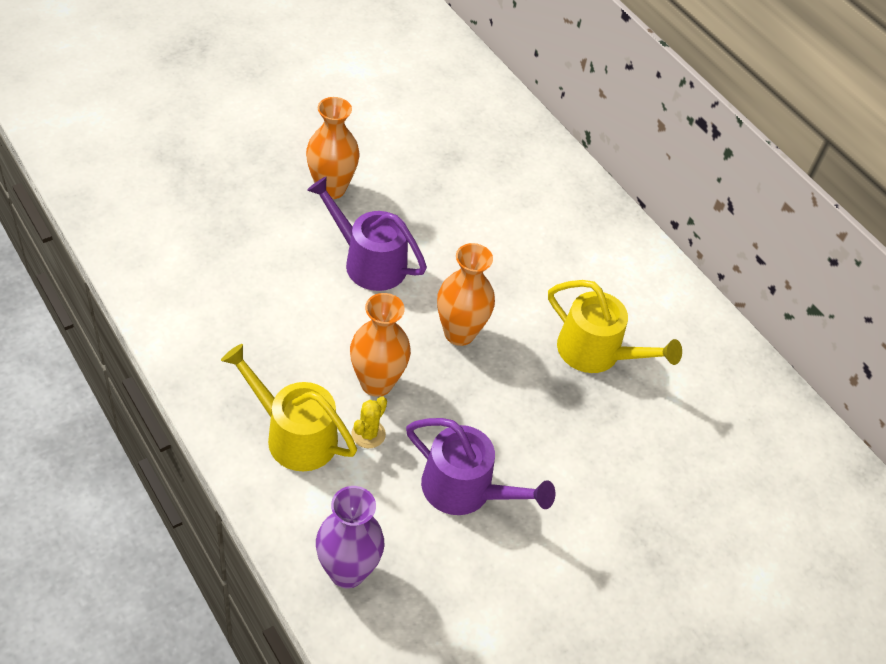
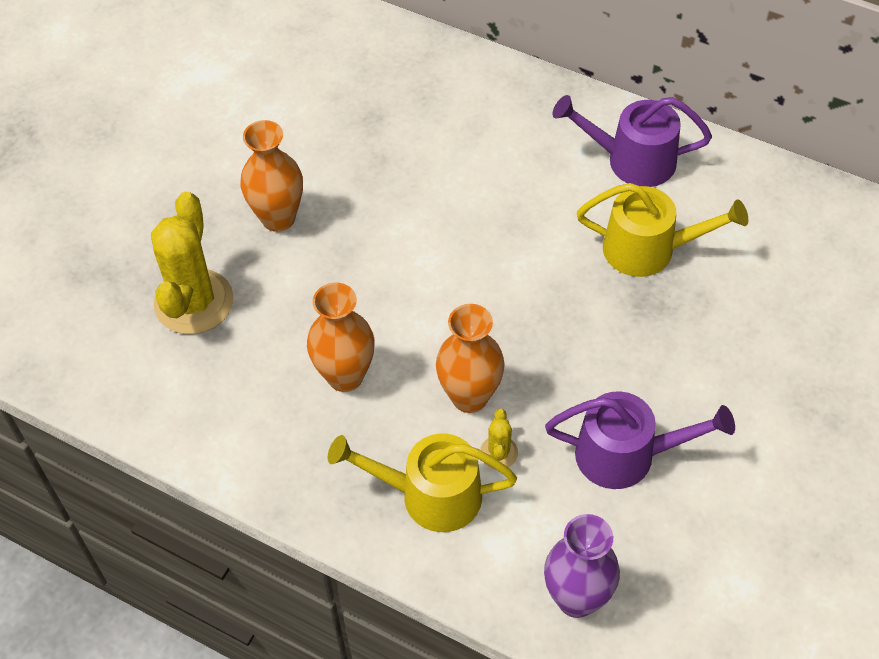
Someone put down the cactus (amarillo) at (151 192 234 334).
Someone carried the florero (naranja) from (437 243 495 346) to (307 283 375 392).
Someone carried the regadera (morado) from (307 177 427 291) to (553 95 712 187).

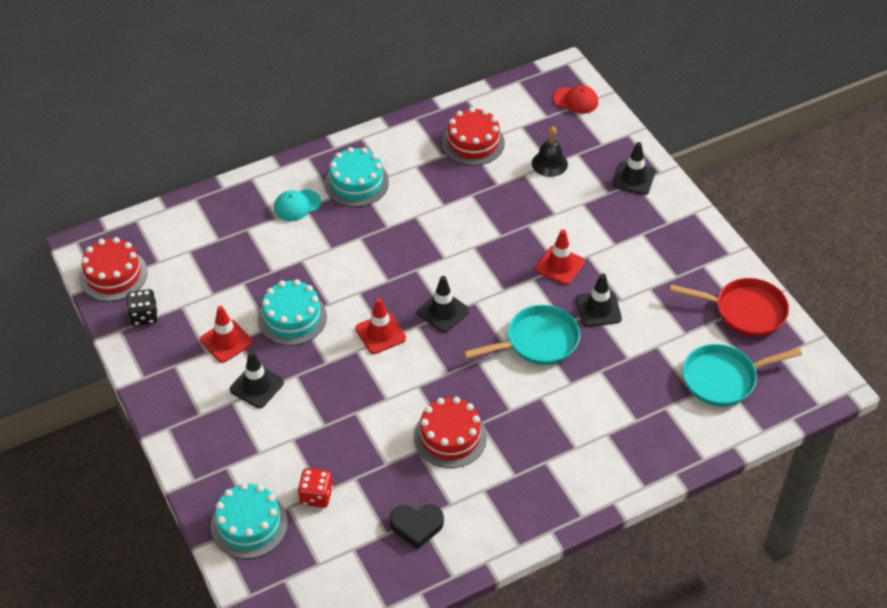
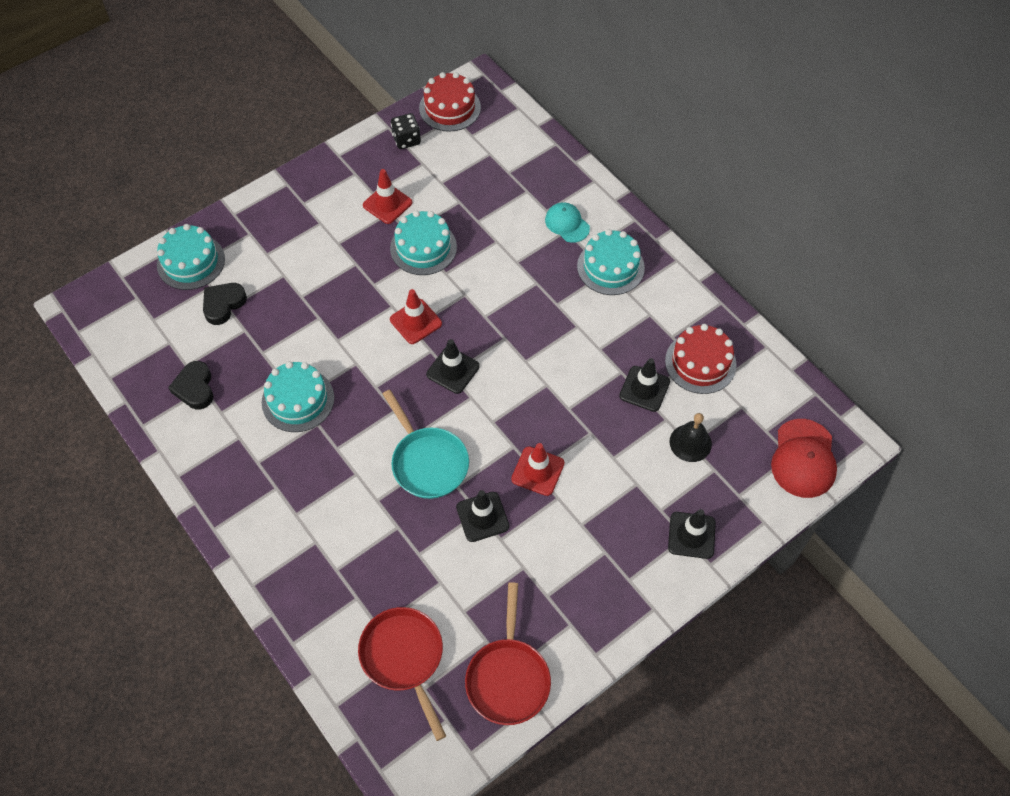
Someone swapped the dado (rojo) at (298 468 333 508) for the corazón (negro) at (203 283 247 325).
Someone repainted the tarta (rojo) at (414 397 487 468), which became the tarta (turquesa) at (262 361 334 432).
Someone repainted the sartén (turquesa) at (682 344 802 407), which became the sartén (rojo) at (358 607 446 741).
Someone carried the cono de tráfico (negro) from (230 351 284 408) to (619 358 670 412).
Someone scaled the gorra (rojo) at (553 85 598 114) by 1.55.

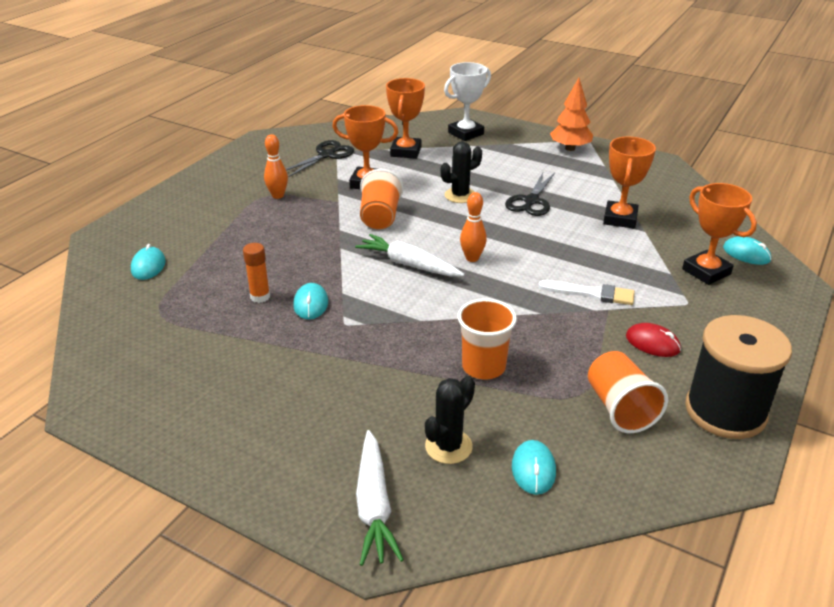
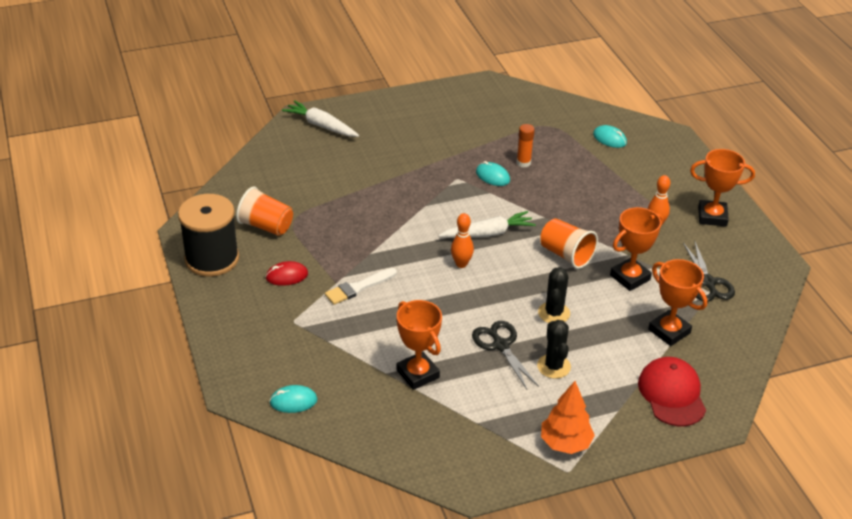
Someone carried the cactus (negro) from (425 376 475 464) to (537 320 571 379).
Someone swapped the trofeo (blanco) at (444 62 491 141) for the gorra (rojo) at (638 357 706 426).
Someone carried the trofeo (naranja) from (682 183 757 285) to (690 149 755 226).
Someone took away the vaso (naranja) at (458 299 517 379).
Someone took away the ratón (turquesa) at (512 440 556 495).

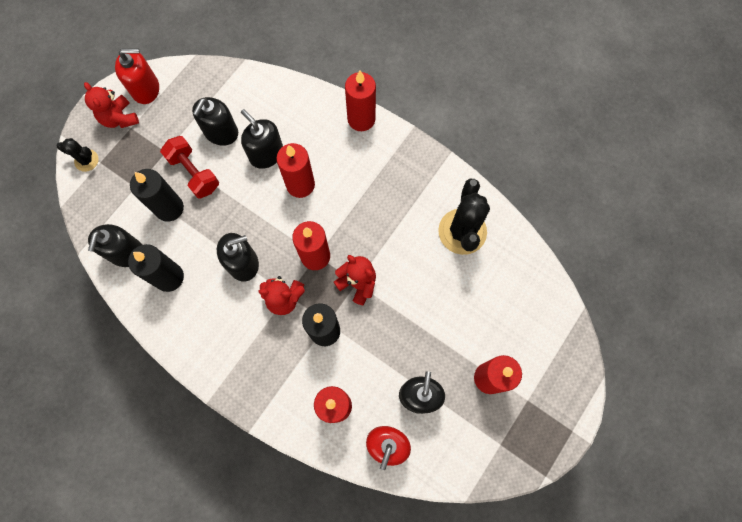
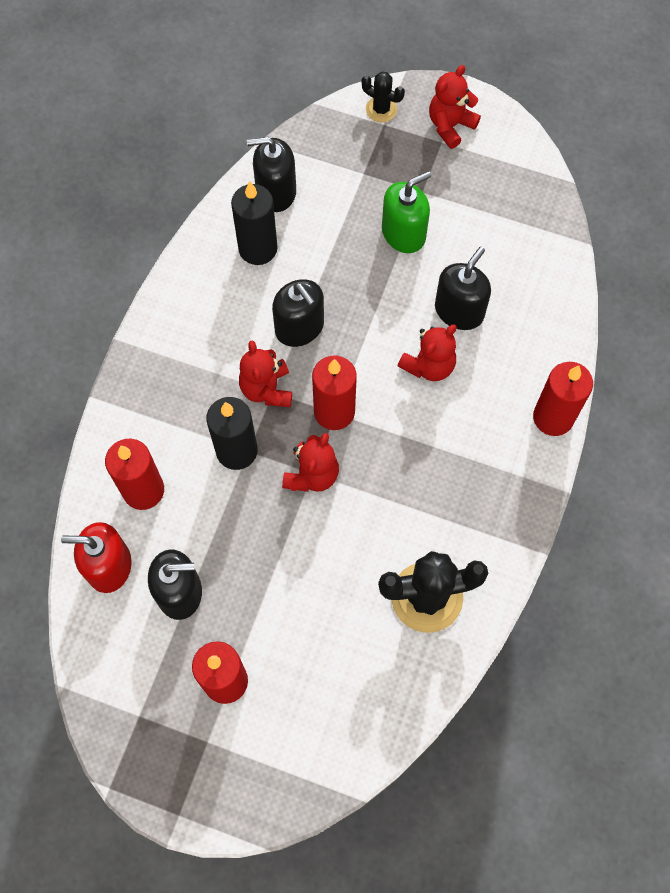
Someone rotated the cactus (negro) at (57 138 99 172) by 60 degrees counterclockwise.
Someone swapped the mancuerna (rojo) at (160 136 219 199) for the dispensador de jabón (verde) at (382 171 431 253).
Someone swapped the vela (rojo) at (276 143 315 198) for the osito (rojo) at (397 324 456 381).
Someone took away the dispensador de jabón (rojo) at (115 48 159 104).
Someone took away the vela (negro) at (130 169 184 222).
Someone took away the dispensador de jabón (negro) at (192 97 238 146).

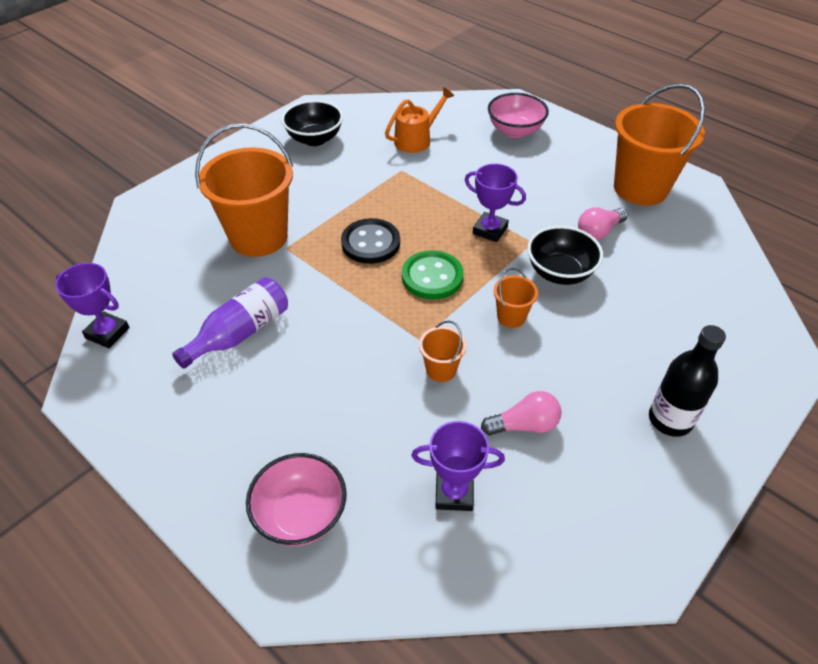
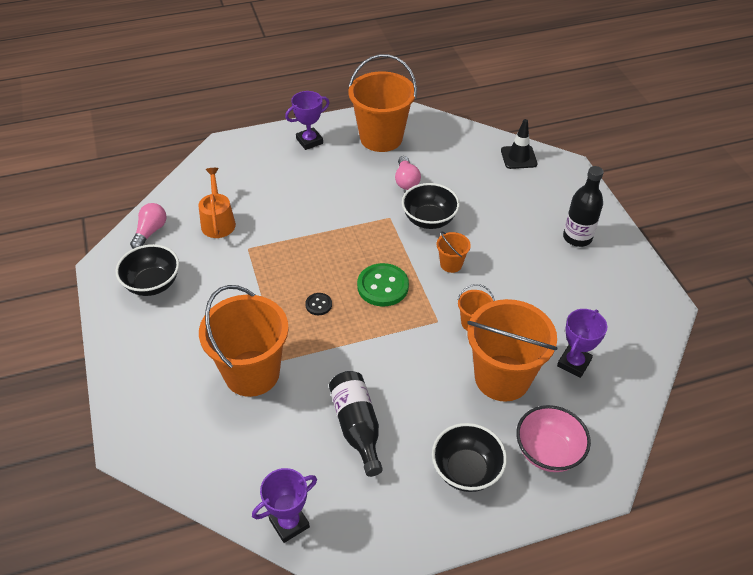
Someone carried the bombilla (rosa) from (481 391 562 435) to (130 203 167 249).
Someone carried the trofeo (morado) from (465 164 526 242) to (285 91 330 150).
Someone scaled the botón (negro) at (341 218 400 264) by 0.51.
Someone repainted the botella (morado) at (172 277 288 369), which became the botella (negro) at (329 371 383 477).
Someone put down the cuenco (negro) at (432 423 507 492).
Someone put down the balde (naranja) at (467 299 558 402).
Someone put down the cono de tráfico (negro) at (501 119 537 169).
Someone took away the cuenco (rosa) at (488 93 549 138).

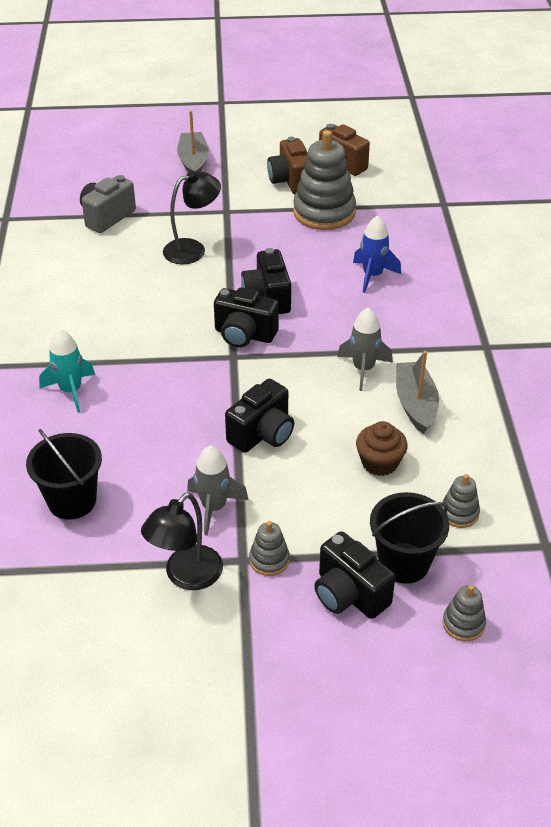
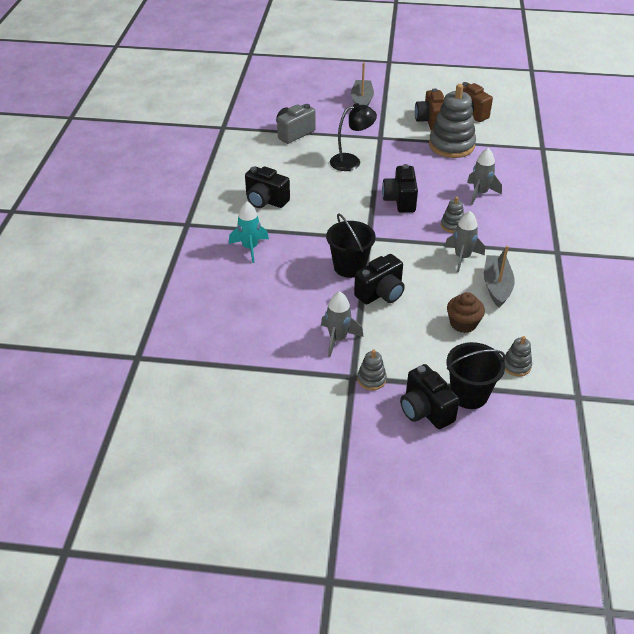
Someone carried the cámara (negro) from (214 287 279 348) to (245 166 290 208).
Someone carried the balde (negro) from (26 429 102 520) to (326 213 376 278).
Someone carried the juguete apilable (gris) from (442 585 486 641) to (441 197 464 233).
Someone repainted the cohete (azul) at (353 215 401 293), which became the cohete (gris) at (467 148 502 205).
Someone took away the lámpara (negro) at (141 492 223 590).

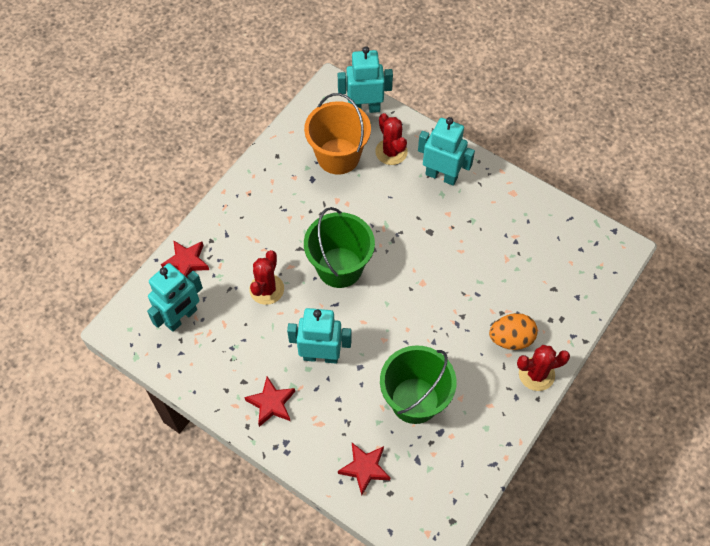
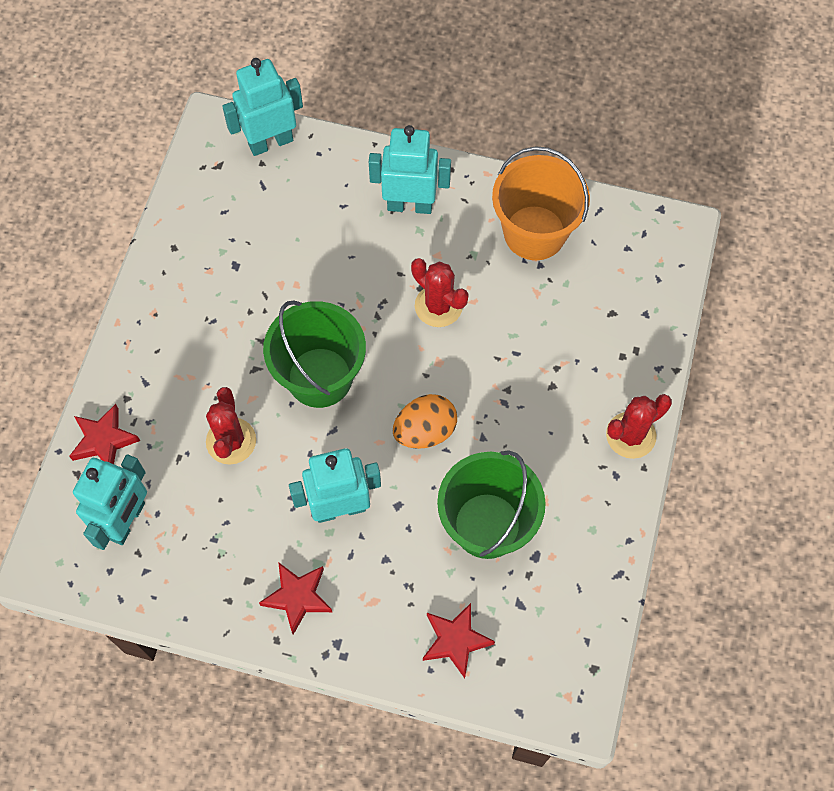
Someone carried the huevo (naranja) from (489 313 538 350) to (393 394 457 449).
Someone carried the cactus (rojo) from (375 113 408 165) to (411 258 469 327).
Someone carried the balde (naranja) from (304 93 371 175) to (492 146 590 260).

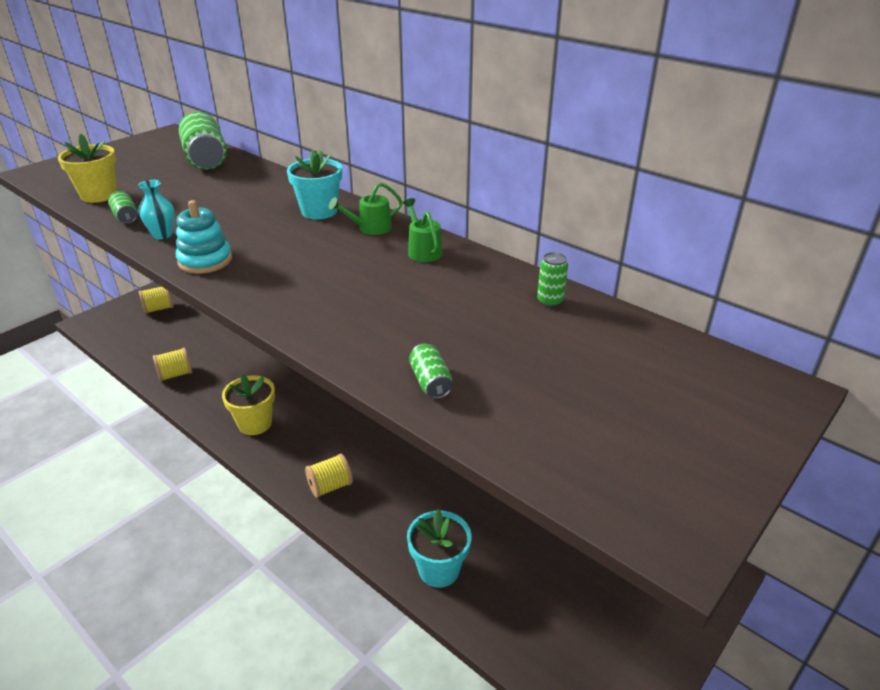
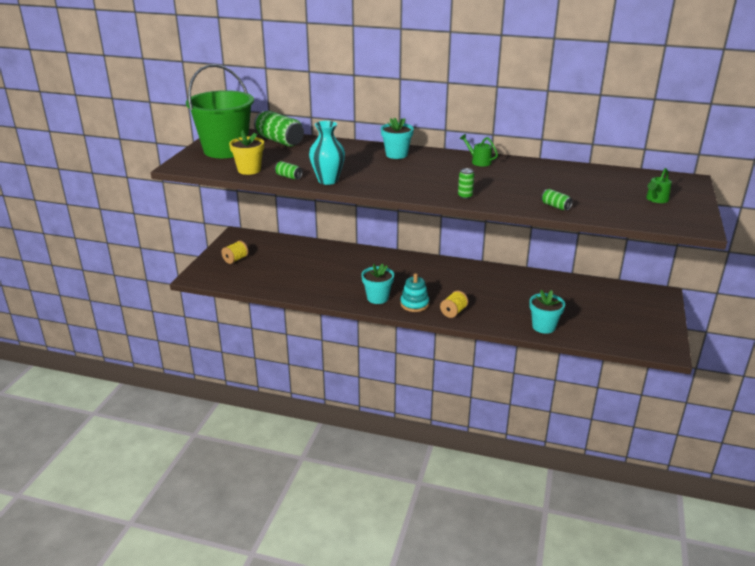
Someone put down the balde (verde) at (186 64 254 158).
Someone scaled the florero (turquesa) at (138 180 174 240) by 1.72.
Someone repainted the maceta (amarillo) at (222 374 275 435), which became the maceta (turquesa) at (361 263 394 304).
Someone carried the juguete apilable (turquesa) from (176 200 232 274) to (400 273 429 312).
Someone carried the lata (verde) from (537 252 568 307) to (458 168 474 199).
Someone carried the regadera (verde) from (329 183 402 235) to (646 168 672 203).
Someone took away the carrete (amarillo) at (153 347 192 382).

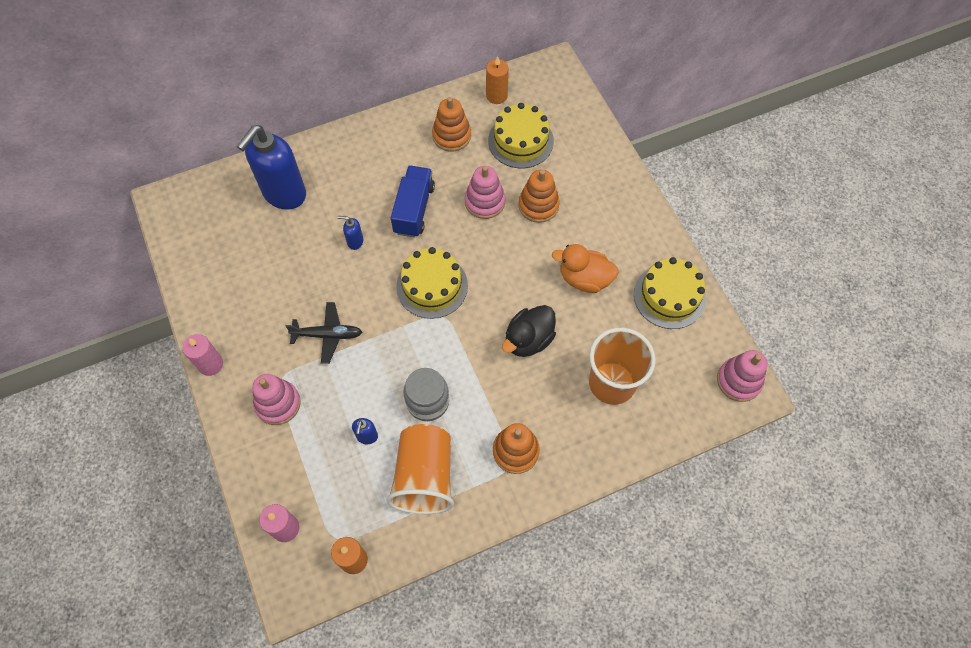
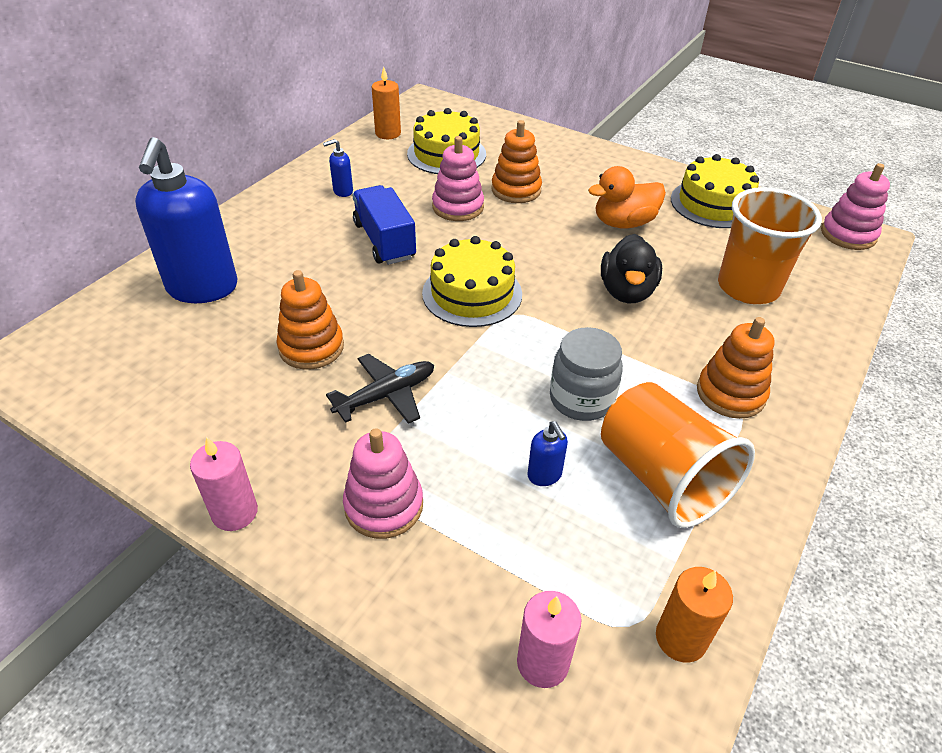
Someone carried the juguete apilable (naranja) from (432 97 471 152) to (276 270 344 370).
Someone carried the dispensador de jabón (azul) from (337 216 363 250) to (323 139 353 197).

